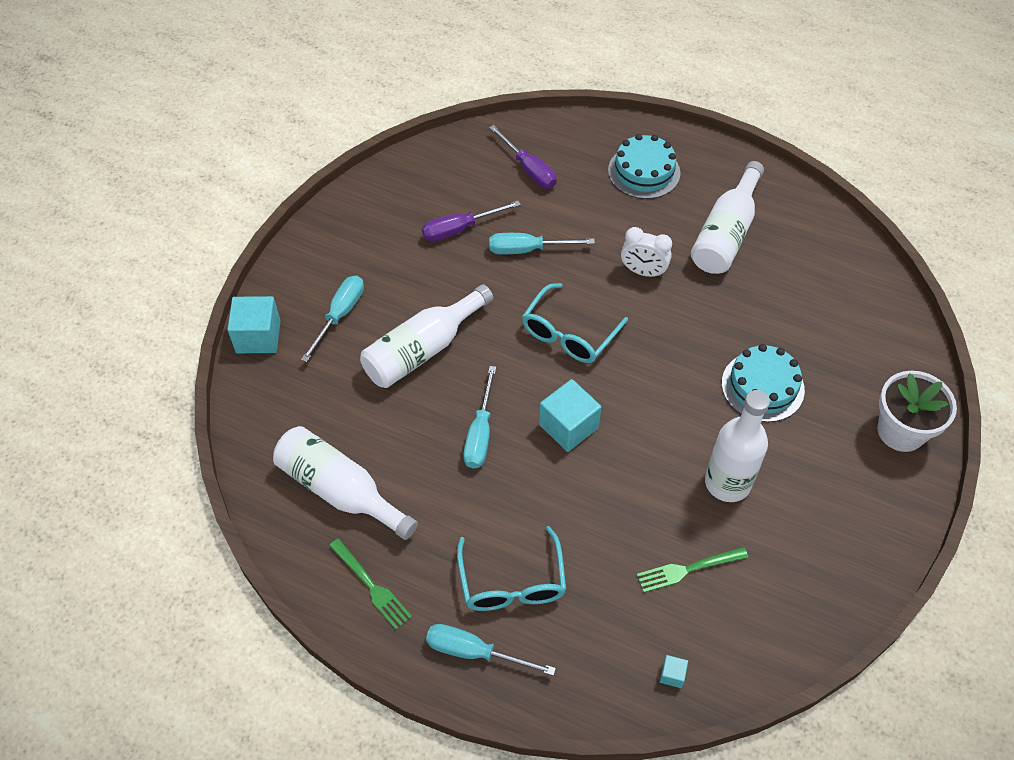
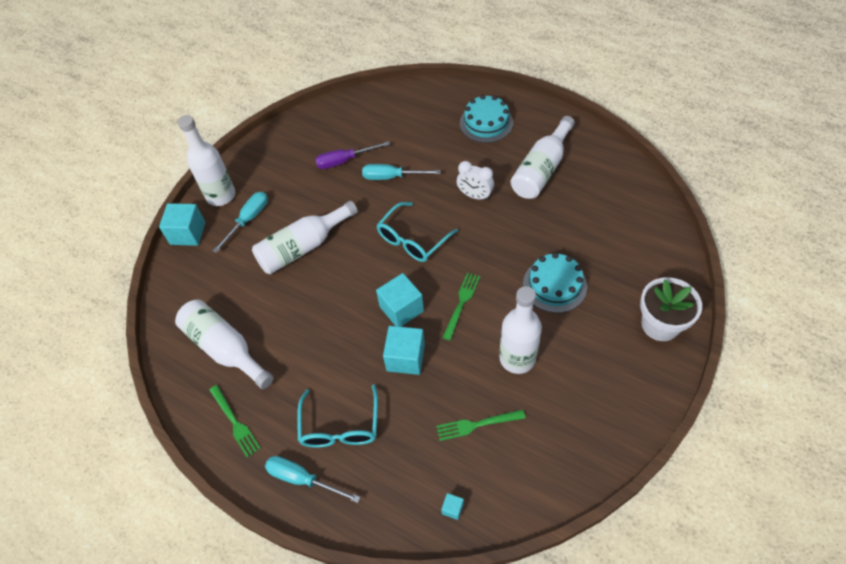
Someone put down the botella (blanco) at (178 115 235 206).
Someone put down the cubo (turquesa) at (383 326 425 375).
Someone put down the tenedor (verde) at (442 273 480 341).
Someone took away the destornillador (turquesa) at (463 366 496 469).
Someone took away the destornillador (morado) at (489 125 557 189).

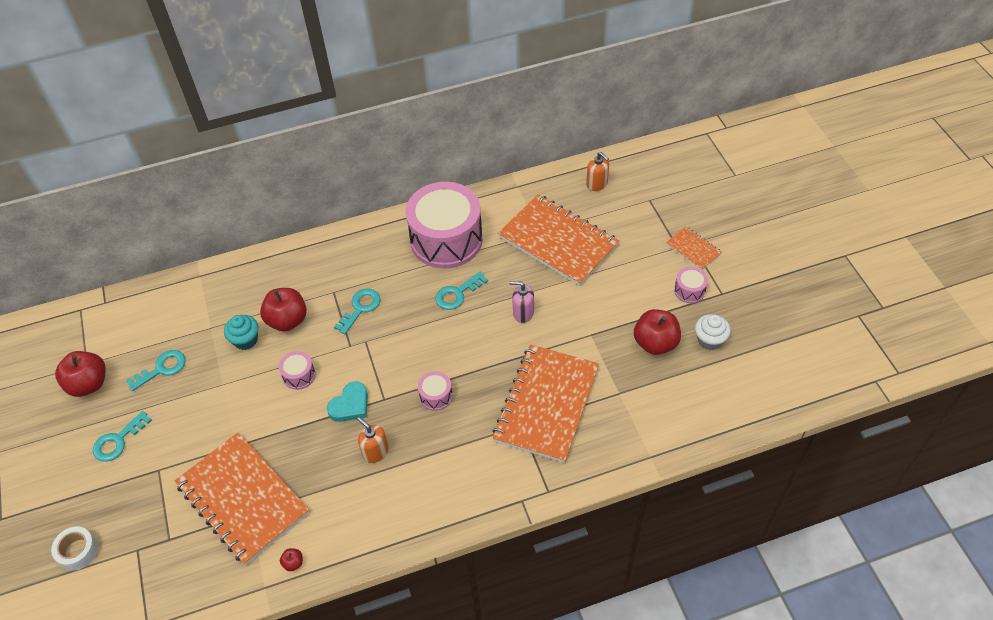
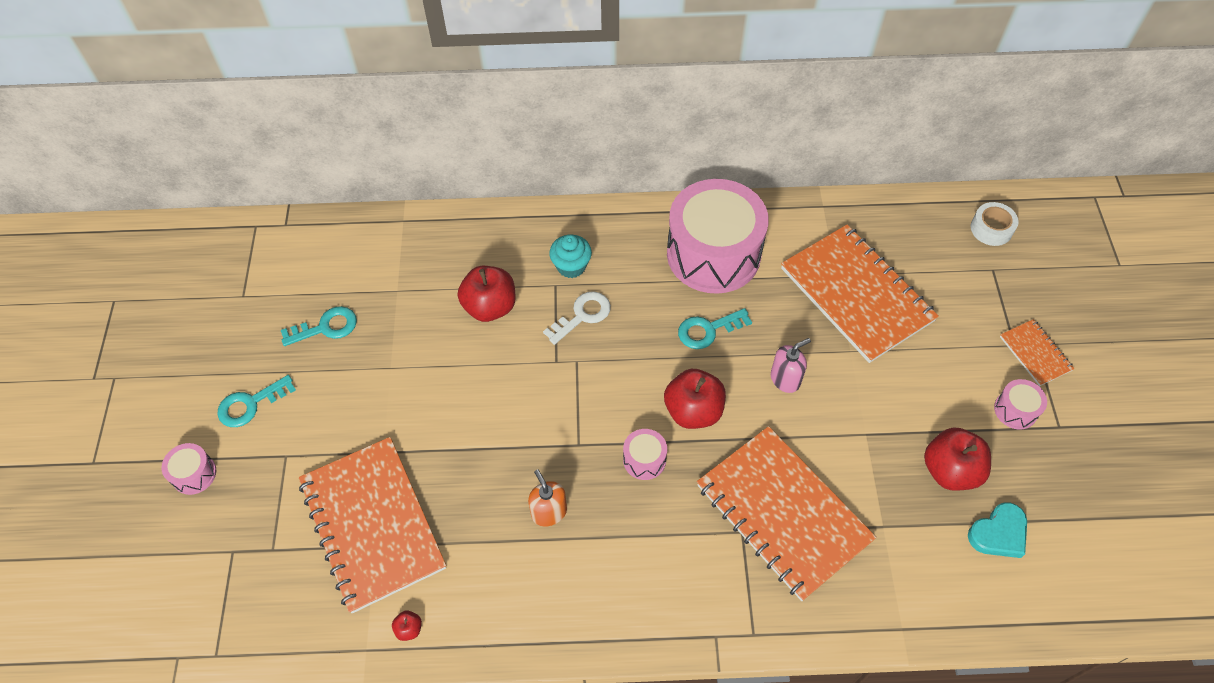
Someone carried the tambor (rosa) from (279 351 316 390) to (162 443 216 495).
Someone repainted the llave (turquesa) at (334 288 381 334), which became the llave (blanco) at (543 291 611 345).
Someone carried the magdalena (turquesa) from (224 315 258 350) to (549 234 592 278).
Someone carried the manzana (rojo) from (55 351 106 397) to (664 369 726 429).
Someone rotated the cuaderno (naranja) at (493 344 599 463) by 75 degrees counterclockwise.
Someone rotated the dispensador de jabón (rosa) at (510 281 534 323) by 120 degrees clockwise.
Someone carried the corazón (turquesa) from (327 381 368 422) to (968 502 1027 558).
Someone carried the cinta adhesiva (blanco) from (51 526 98 571) to (971 202 1019 246).
Someone took away the dispensador de jabón (naranja) at (586 152 609 191).
Someone took away the magdalena (blanco) at (695 314 731 350).

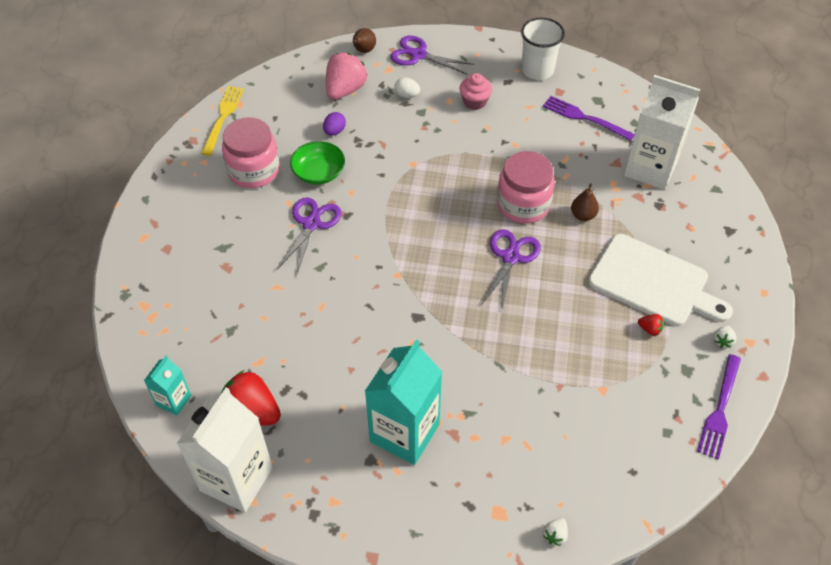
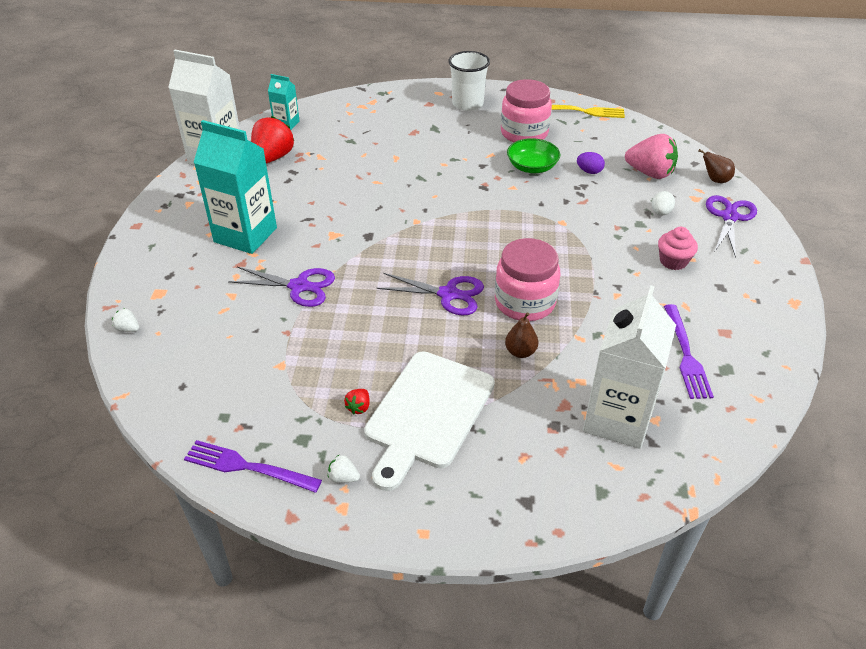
Someone carried the tijeras (morado) from (277 197 341 276) to (228 267 335 307).
Someone carried the vaso (blanco) from (521 17 565 80) to (449 51 490 111).
Someone rotated the tenedor (morado) at (543 96 635 141) by 150 degrees clockwise.

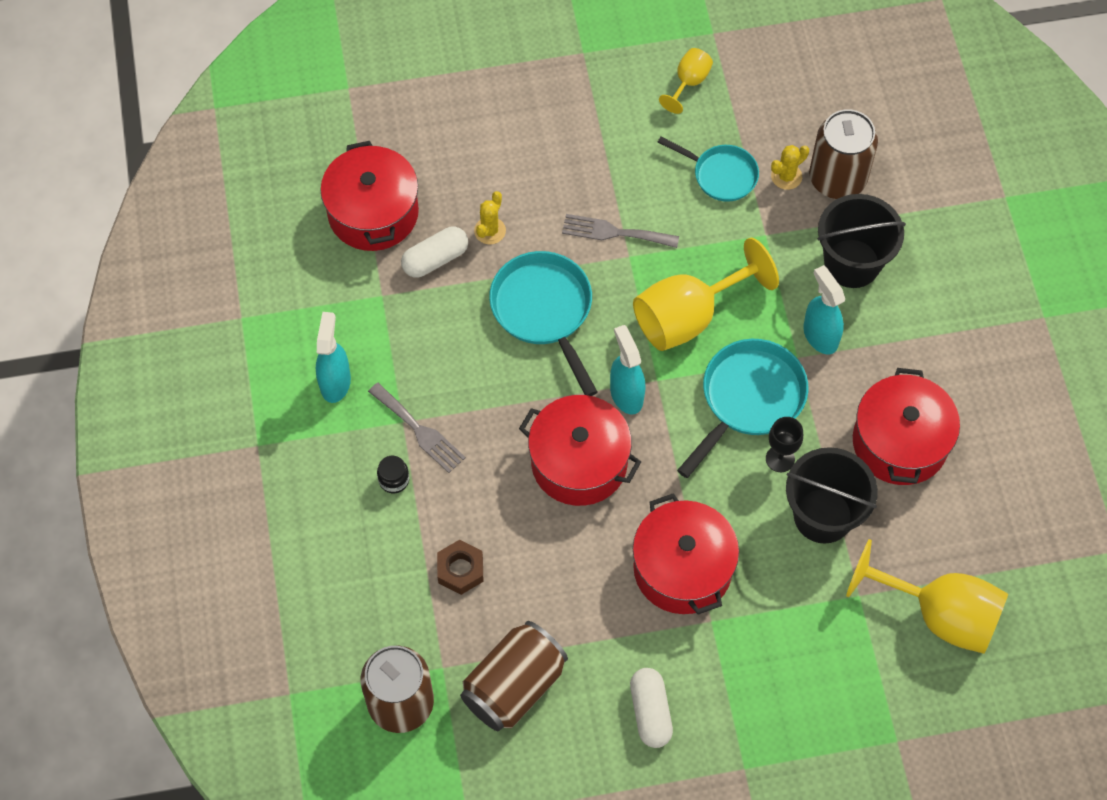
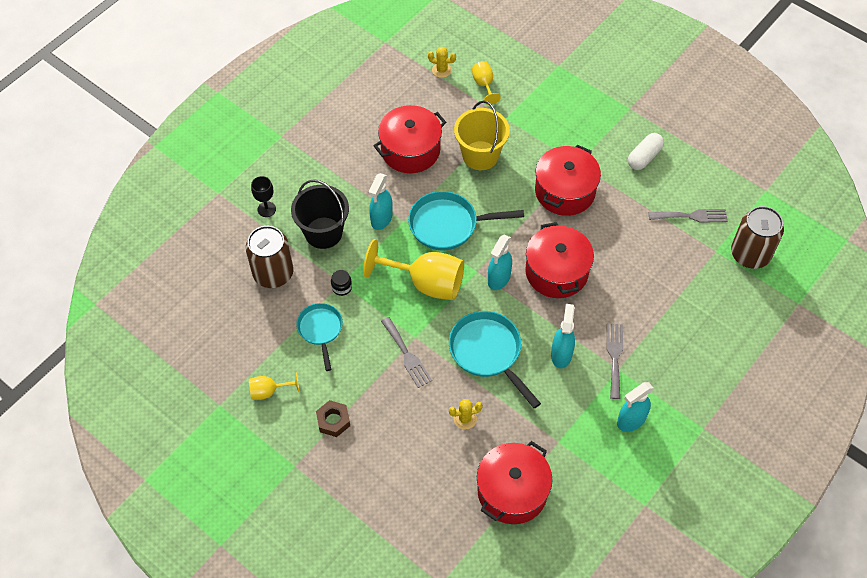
Someone carried the copa (negro) from (766 417 803 472) to (251 176 276 217).
Someone carried the tuerca (marrón) from (437 540 483 595) to (316 400 350 437).
Someone carried the tarro (negro) from (377 456 409 493) to (331 270 352 296).
Someone carried the cactus (amarillo) from (771 145 809 190) to (428 47 456 78).
Someone rotated the sartén (turquesa) at (489 251 597 396) by 120 degrees clockwise.
Someone repainted the balde (negro) at (786 447 878 544), which became the balde (amarillo) at (454 100 510 170).
Someone scaled the copa (amarillo) at (846 539 1008 654) by 0.49.
Someone put down the pulverizador (turquesa) at (551 304 575 368).
Someone swapped the lata (marrón) at (460 621 568 731) for the tenedor (gris) at (649 209 728 223).
Someone took away the cápsula (blanco) at (401 227 468 278).

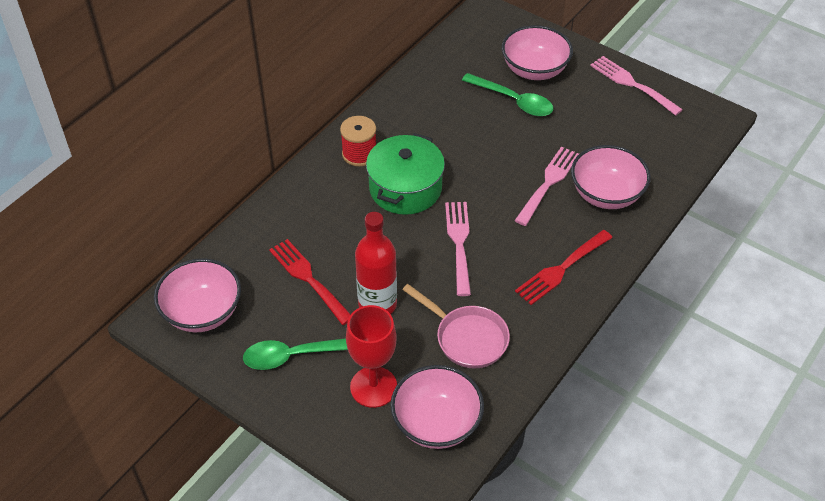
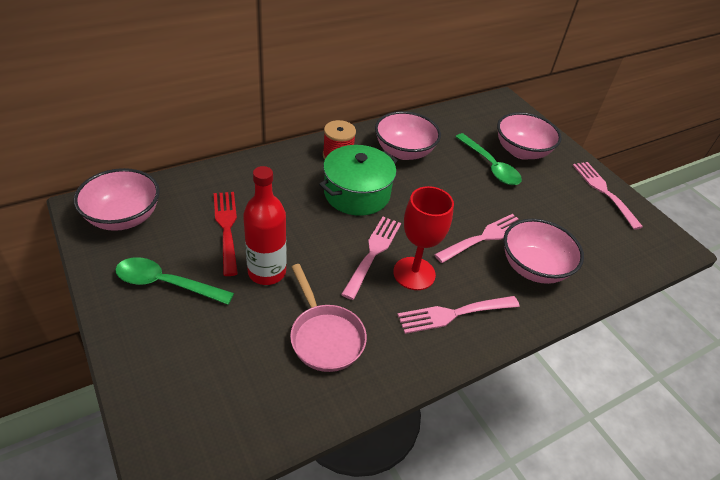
Someone carried the cuenco (rosa) from (391 365 484 449) to (375 111 441 160).
Someone carried the copa (rojo) from (346 305 397 408) to (393 186 454 290).
Someone repainted the tenedor (rojo) at (515 230 612 305), which became the tenedor (rosa) at (397 296 519 334).

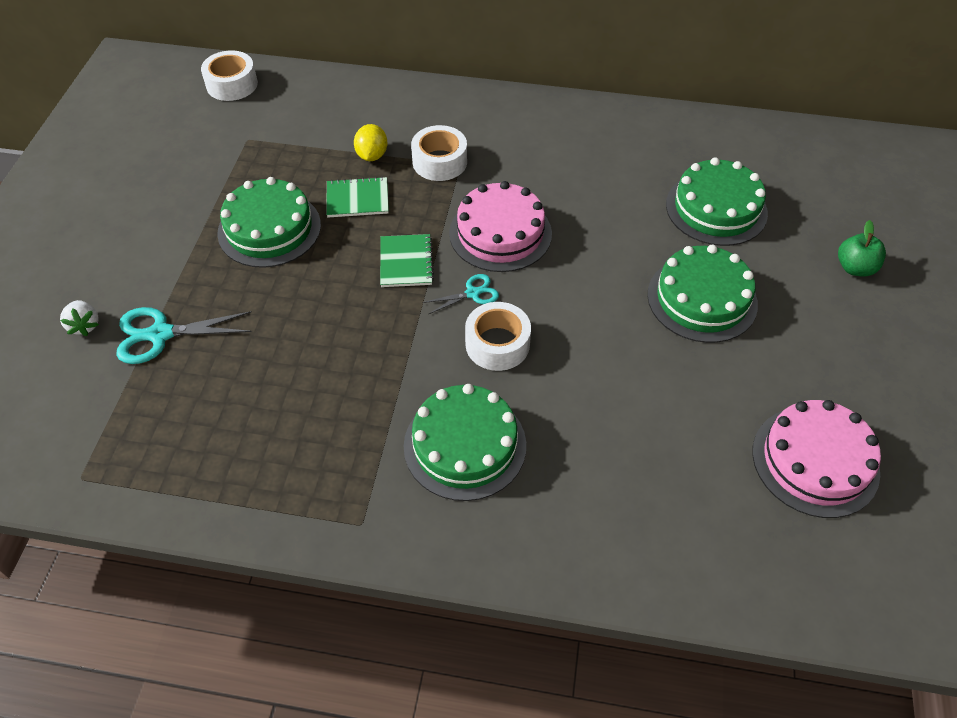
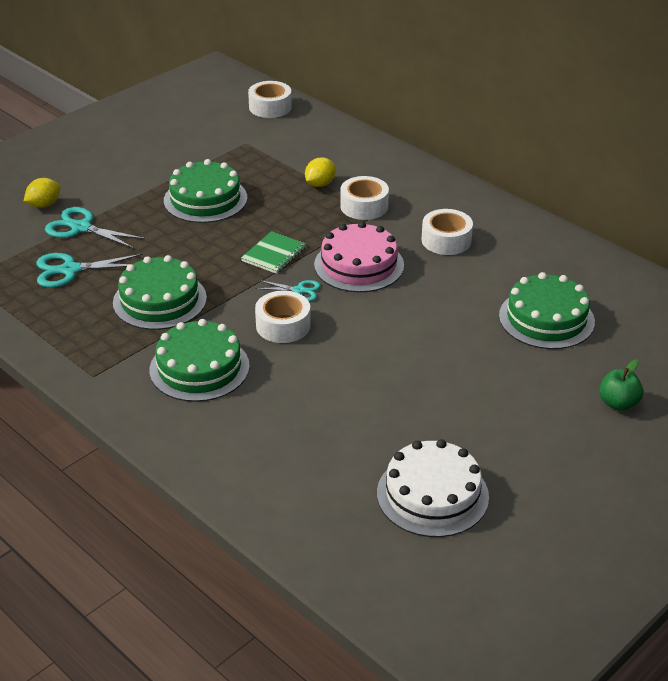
Someone swapped the fresa (blanco) at (60 300 99 336) for the limón (amarillo) at (24 178 60 208).
Someone put down the tijeras (turquesa) at (37 253 143 288).
Someone carried the tarta (verde) from (647 245 758 343) to (113 255 207 330).
Someone repainted the tarta (rosa) at (752 400 881 518), which became the tarta (blanco) at (377 439 489 537).
Someone put down the cinta adhesiva (blanco) at (421 209 473 255).
Someone took away the cuaderno (verde) at (326 177 389 217).

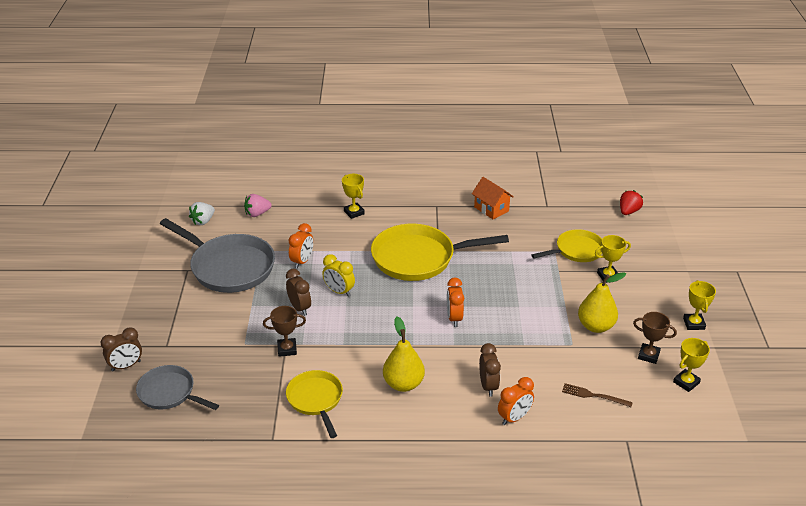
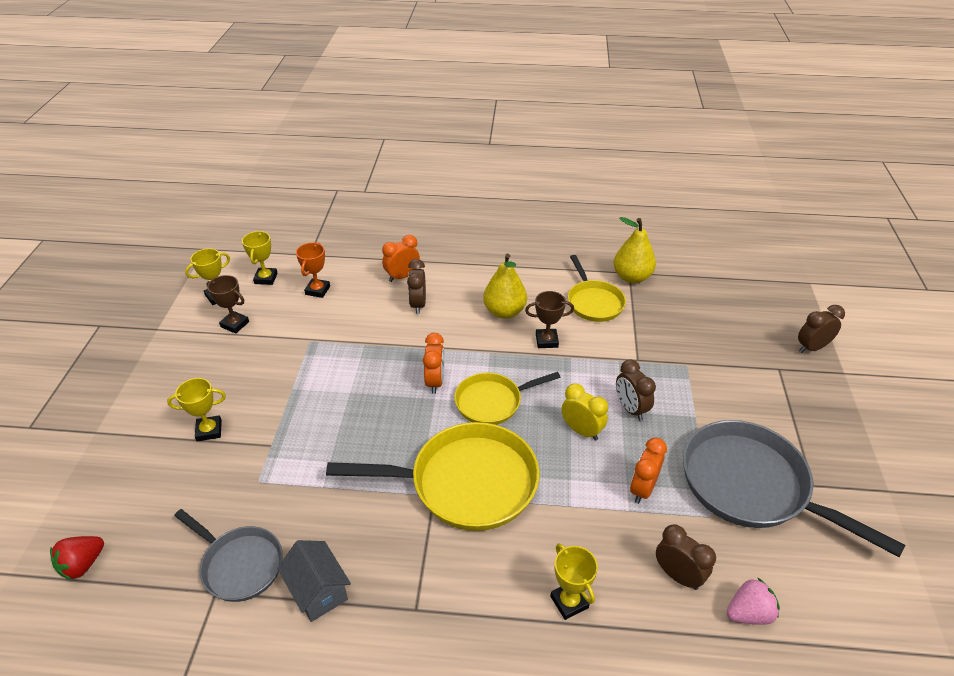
Someone carried the sartén (gris) from (136 365 219 410) to (174 509 283 602).
Someone carried the trofeo (amarillo) from (683 280 716 330) to (242 231 278 285).
Someone repainted the casa (naranja) at (472 177 514 220), which became the casa (gris) at (277 540 351 622).
Someone swapped the tenedor (marrón) at (562 383 633 407) for the trofeo (naranja) at (296 243 330 298).
Someone carried the sartén (amarillo) from (532 229 602 262) to (454 372 561 425).
Someone carried the trofeo (marrón) from (263 306 306 357) to (525 291 574 348).
Someone carried the pera (amarillo) from (578 272 626 333) to (613 217 656 283).
Someone put down the despertador (marrón) at (656 524 716 590).
Someone took away the fresa (blanco) at (189 202 215 225).

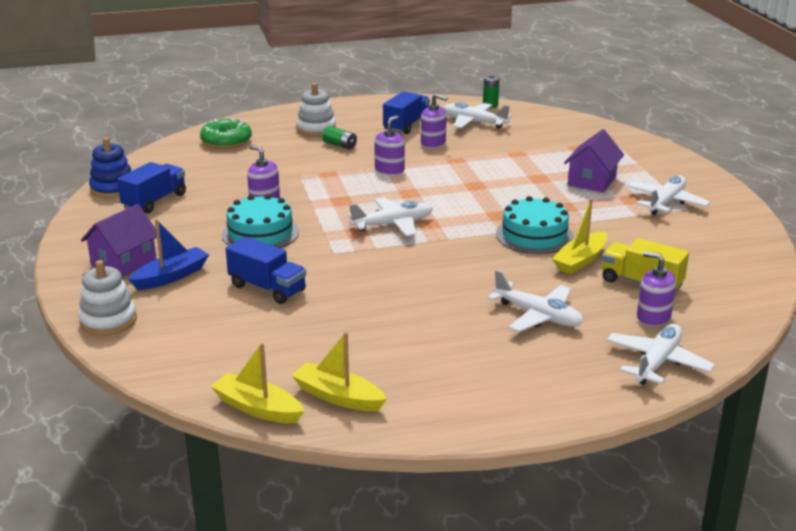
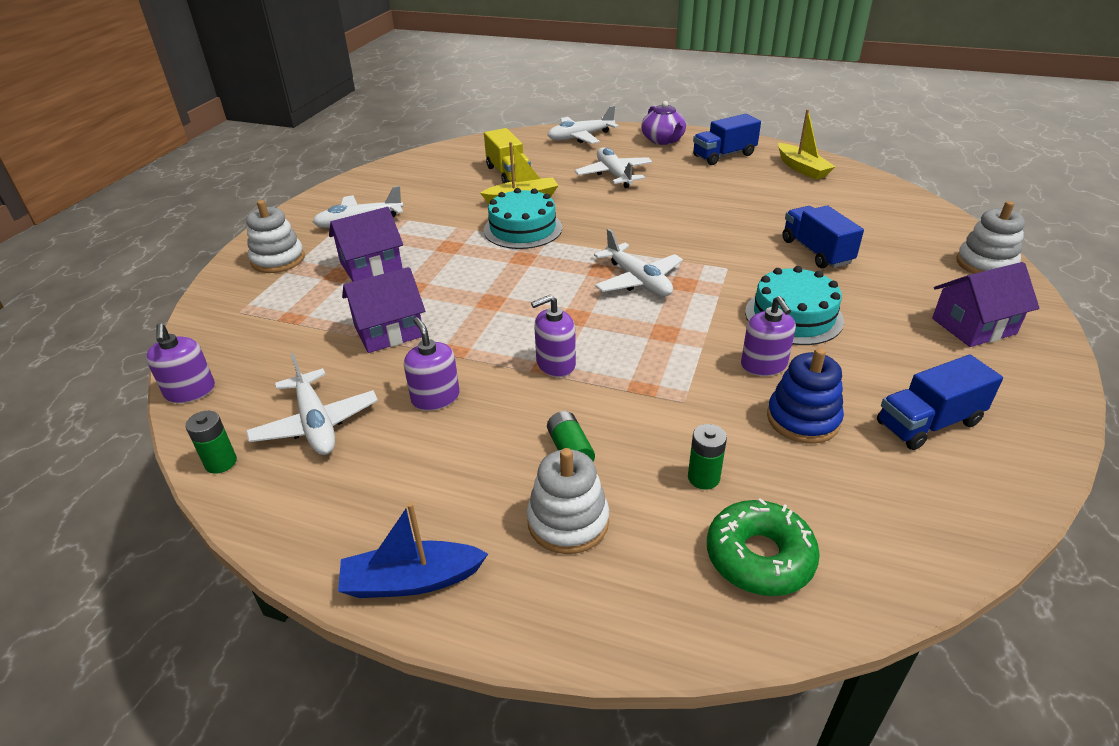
Someone carried the dispensador de jabón (morado) from (637 251 676 326) to (146 323 215 403).
Someone put down the juguete apilable (blanco) at (246 200 305 273).
Someone carried the barco (azul) from (128 219 209 290) to (338 502 488 598).
Someone put down the casa (morado) at (342 267 425 353).
Someone rotated the avión (blanco) at (348 197 433 236) by 135 degrees counterclockwise.
Someone put down the tetera (morado) at (641 101 686 145).
Someone put down the pila (verde) at (688 424 727 490).
Someone carried the camión (azul) from (383 91 430 134) to (693 114 761 165).
Someone carried the juguete apilable (azul) from (89 137 131 198) to (767 348 844 444).
Someone took away the barco (amarillo) at (211 343 304 423).

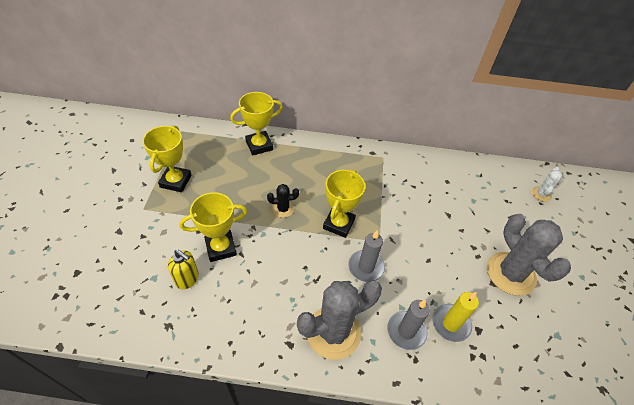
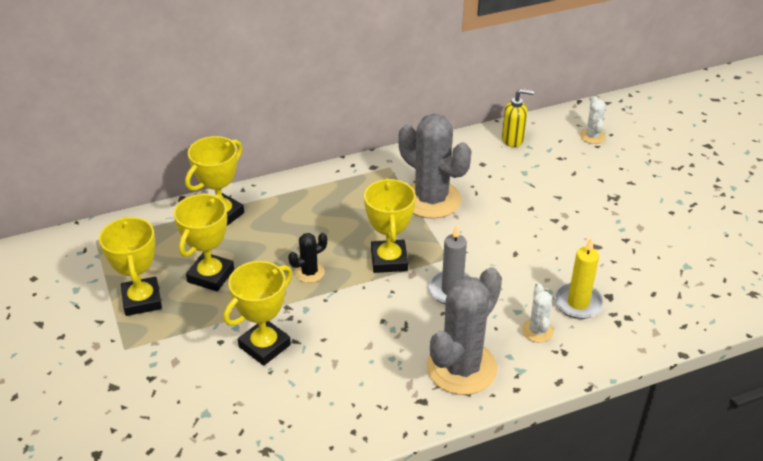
Someone put down the trofeo (amarillo) at (174 194 234 291).
Someone carried the cactus (gris) from (487 214 571 296) to (398 114 472 219).
Someone carried the dispensador de jabón (amarillo) from (168 250 199 289) to (502 89 534 147).
Someone swapped the vela (gris) at (387 300 430 350) for the cactus (blanco) at (522 284 554 343).

